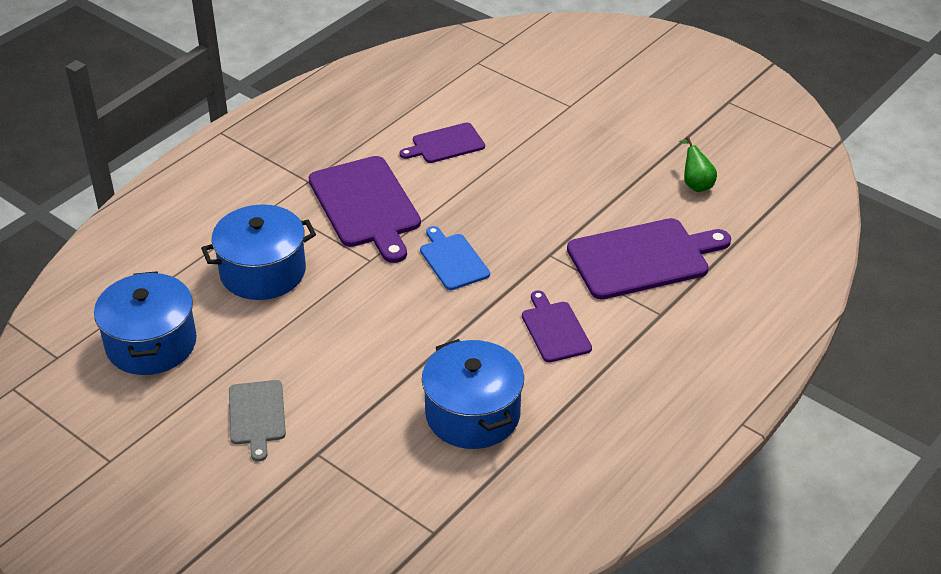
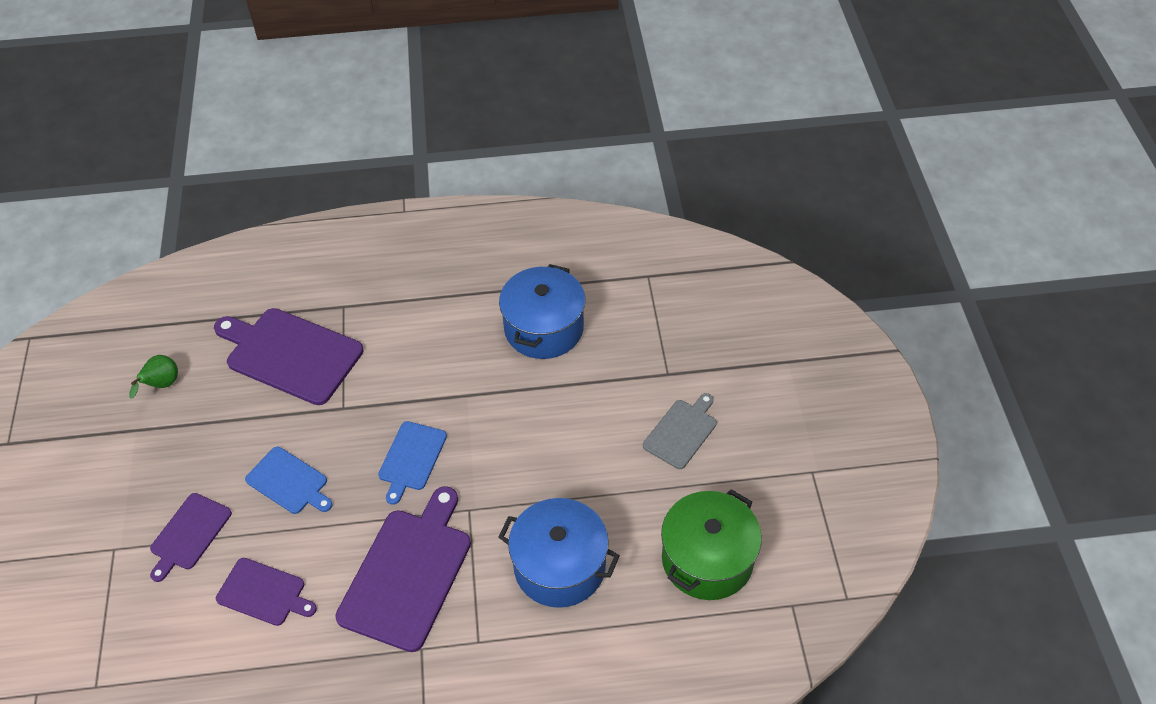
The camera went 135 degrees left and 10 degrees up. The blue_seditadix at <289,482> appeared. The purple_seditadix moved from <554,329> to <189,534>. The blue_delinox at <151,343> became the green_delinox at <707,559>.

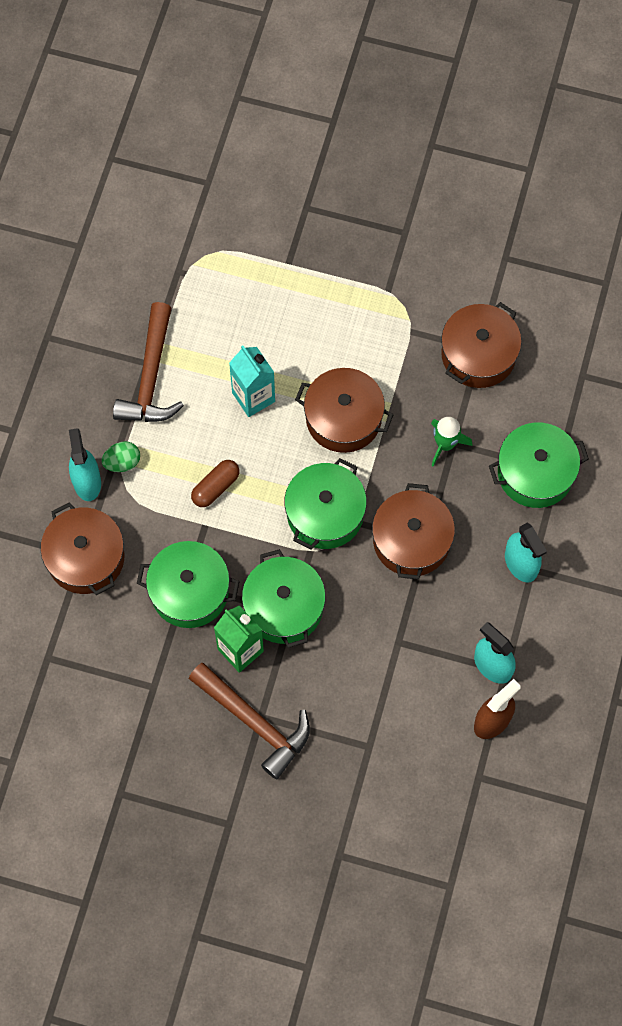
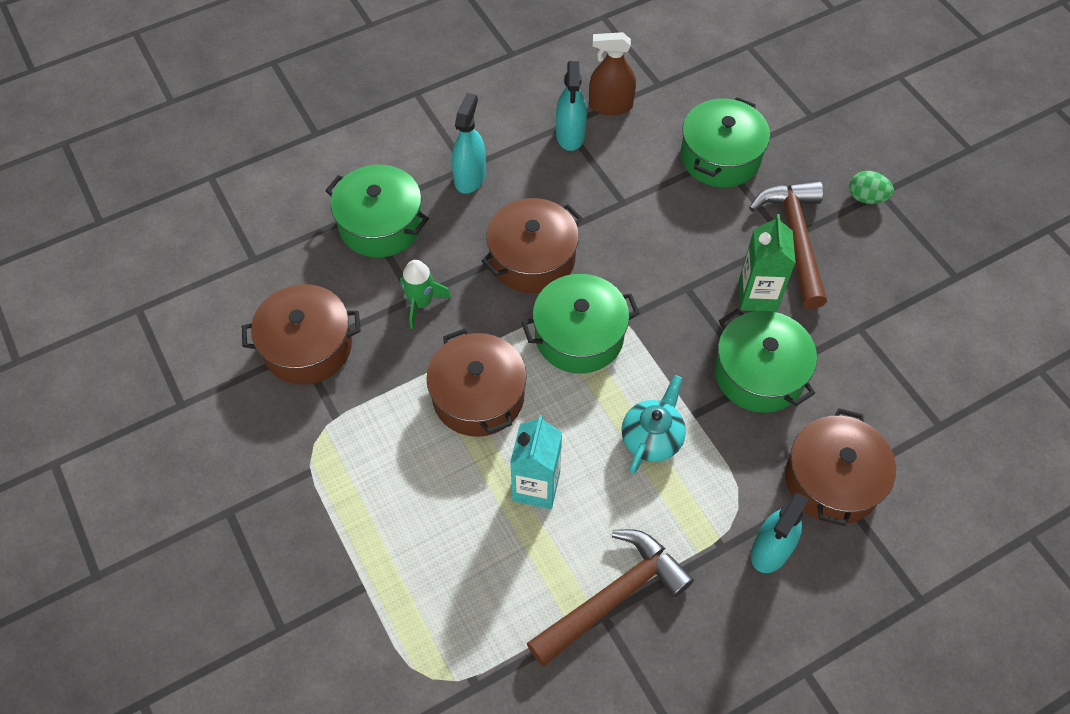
The camera went 135 degrees left and 10 degrees down. The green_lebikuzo moved from <122,462> to <866,198>. The green_delinox moved from <284,607> to <720,157>. The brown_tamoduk at <215,487> was replaced by the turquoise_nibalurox at <652,438>.

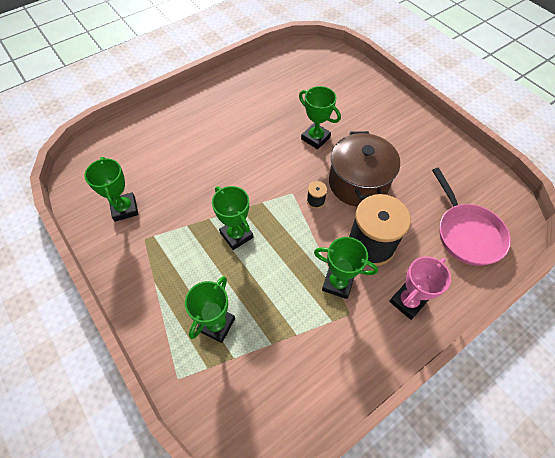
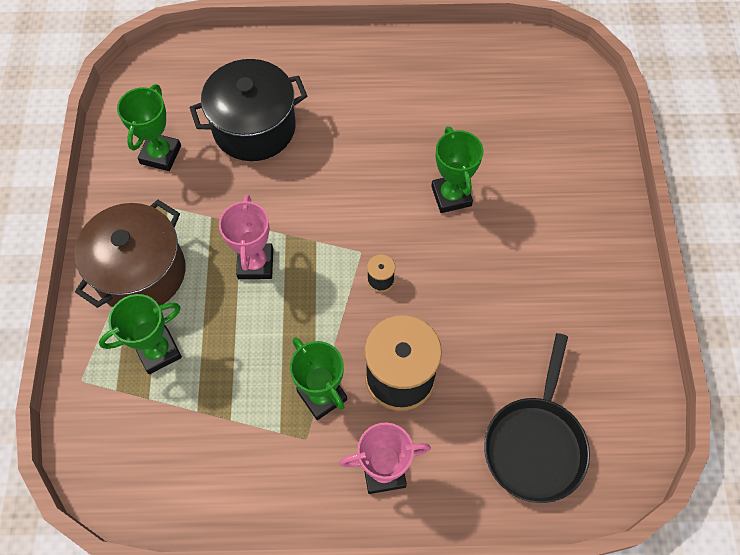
The camera went 35 degrees right and 5 degrees up. The black_delinox at <254,128> appeared. The brown_delinox moved from <358,183> to <141,272>. The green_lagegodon at <236,235> became the pink_lagegodon at <255,264>. The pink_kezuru at <467,233> became the black_kezuru at <535,444>.

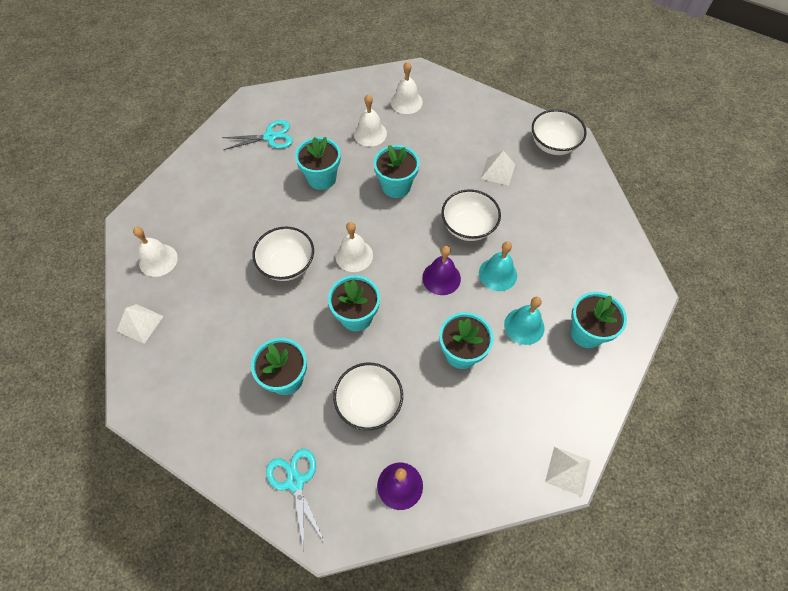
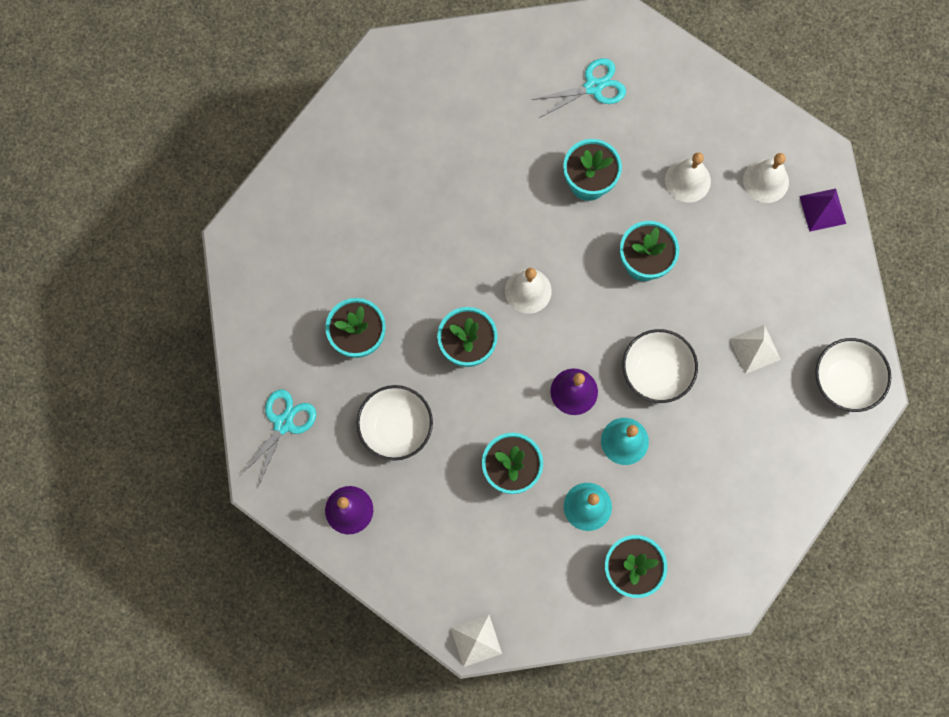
The camera went 50 degrees right and 15 degrees up. The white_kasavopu at <140,323> disappeared. The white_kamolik at <158,260> disappeared. The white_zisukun at <287,265> disappeared. The purple_kasavopu at <822,209> appeared. The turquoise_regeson at <270,137> turned 60 degrees counterclockwise.

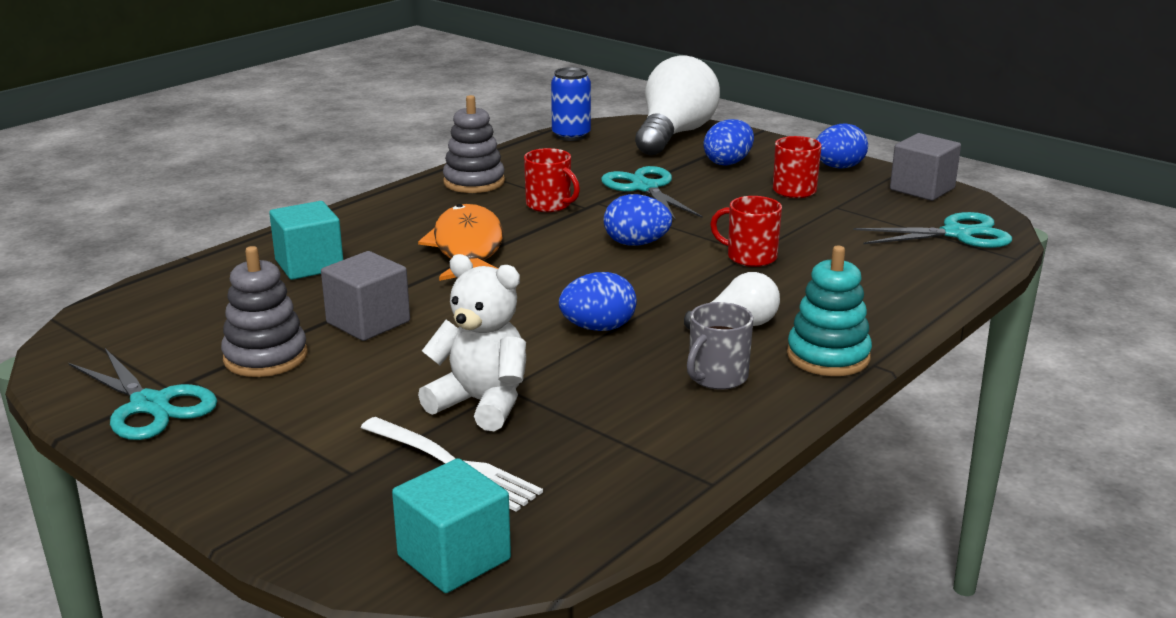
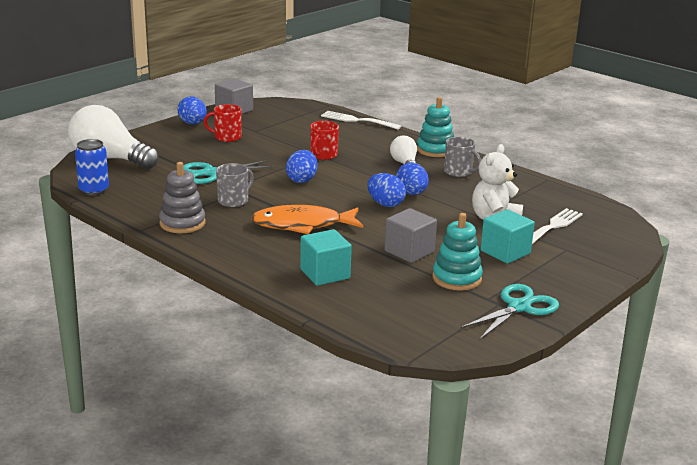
The camera went 90 degrees left and 0 degrees up. The turquoise_regeson at <957,234> disappeared. The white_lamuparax at <358,120> appeared. The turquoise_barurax moved from <454,558> to <505,252>. The blue_lebikuzo moved from <728,162> to <385,204>. The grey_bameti at <265,357> became the turquoise_bameti at <456,278>. The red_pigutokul at <549,205> became the grey_pigutokul at <233,201>.

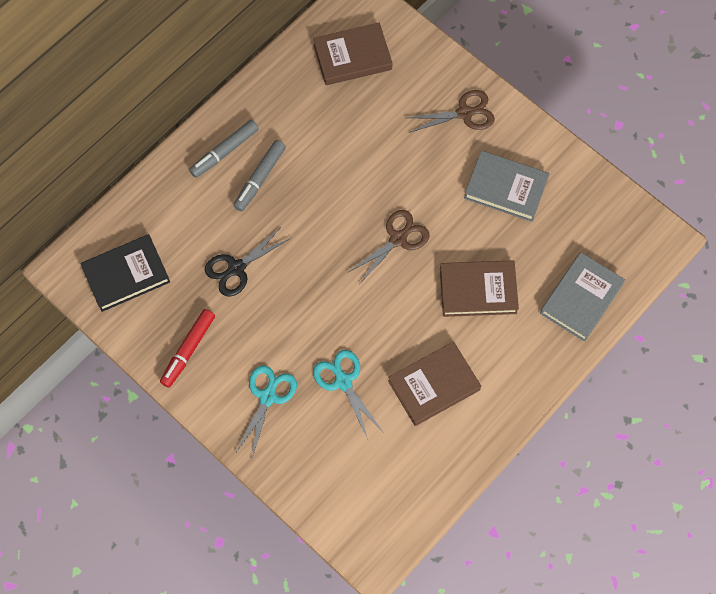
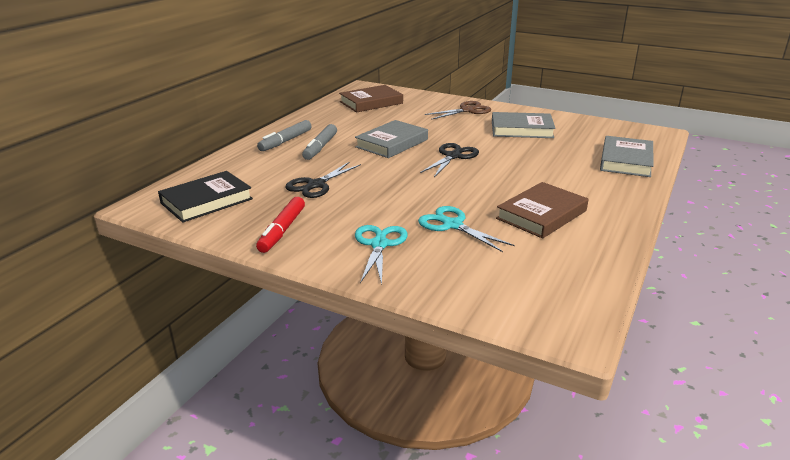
The camera went 15 degrees left and 40 degrees down. The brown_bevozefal at <478,290> disappeared. The grey_bevozefal at <392,143> appeared. The brown_regeson at <398,239> became the black_regeson at <453,156>.

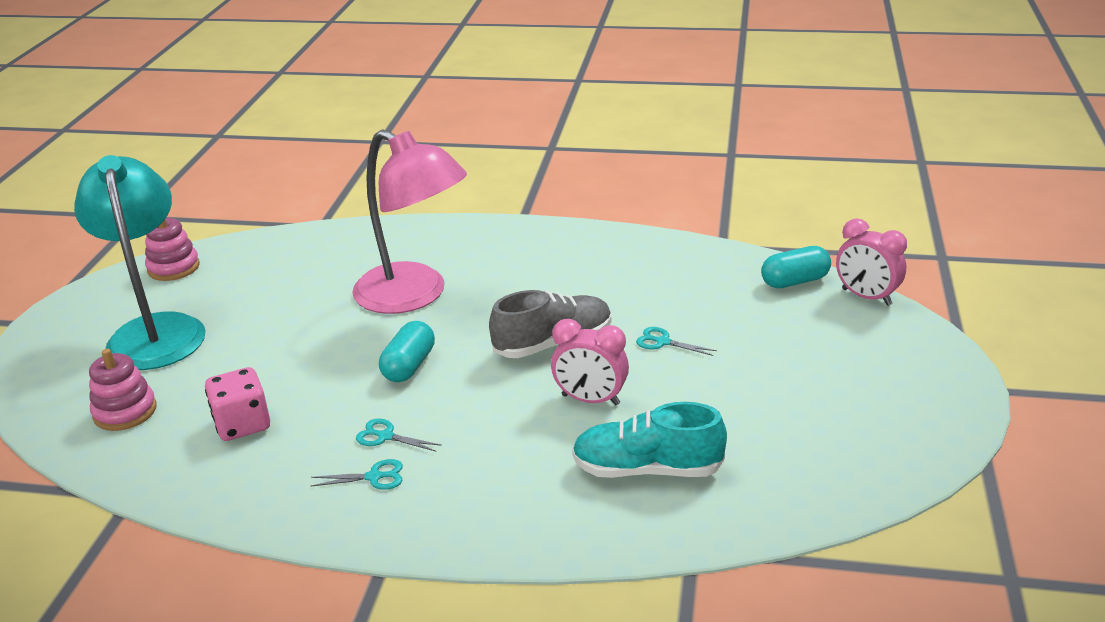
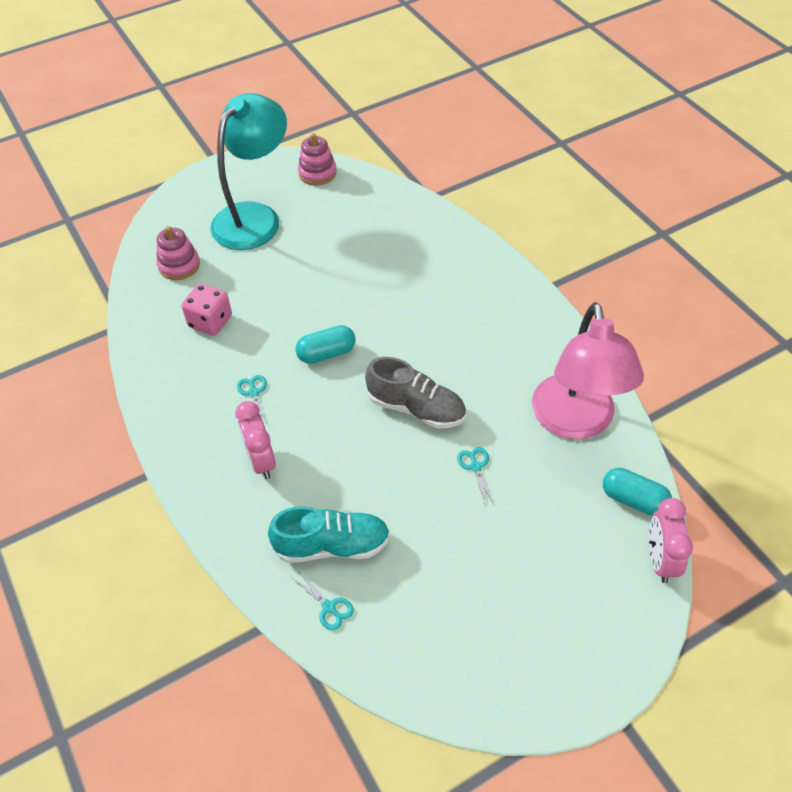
The camera went 50 degrees right and 20 degrees up. The turquoise_regeson moved from <374,477> to <329,607>. The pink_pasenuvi moved from <414,296> to <575,422>. The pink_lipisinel moved from <590,400> to <261,461>. The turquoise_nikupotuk at <647,469> turned 120 degrees clockwise.

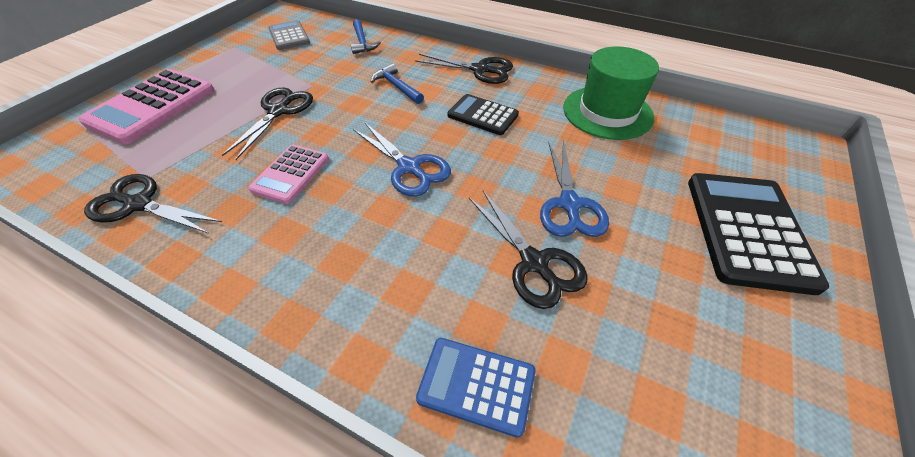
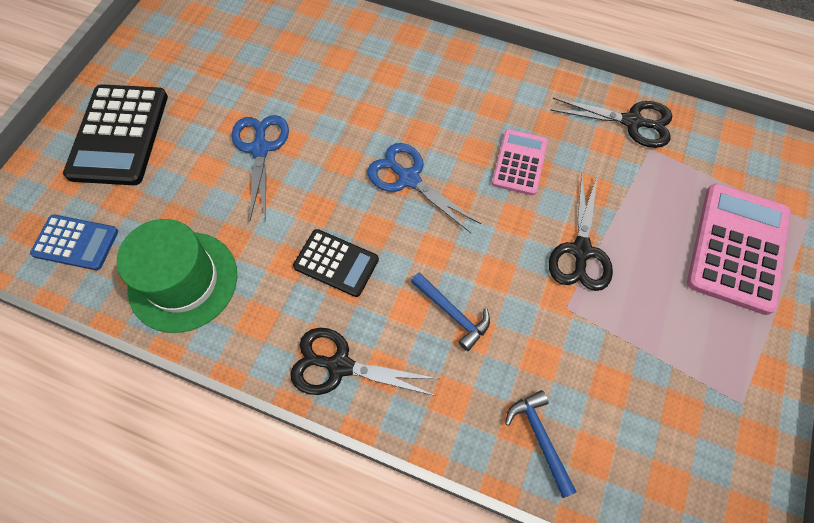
The camera went 175 degrees right and 15 degrees up. The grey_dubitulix at <289,36> disappeared. The black_regeson at <534,263> disappeared. The blue_dubitulix moved from <476,385> to <76,242>.

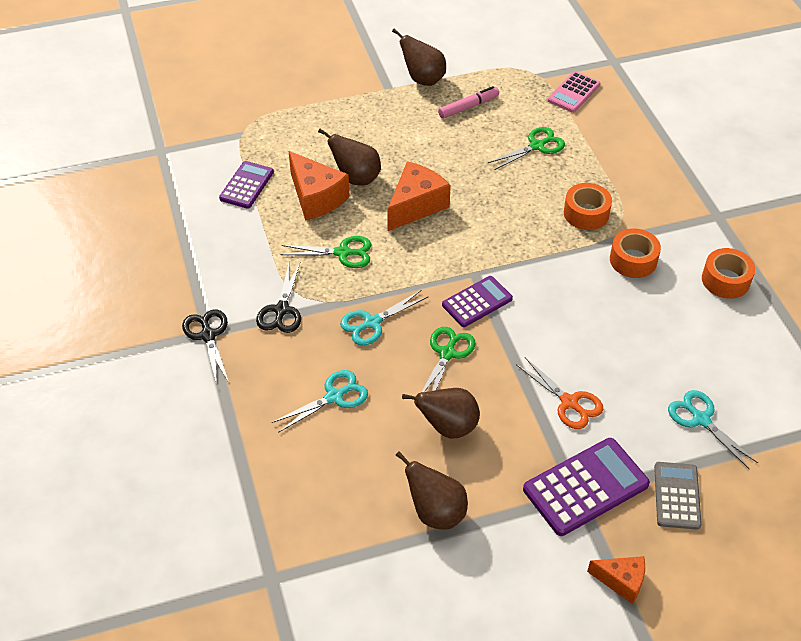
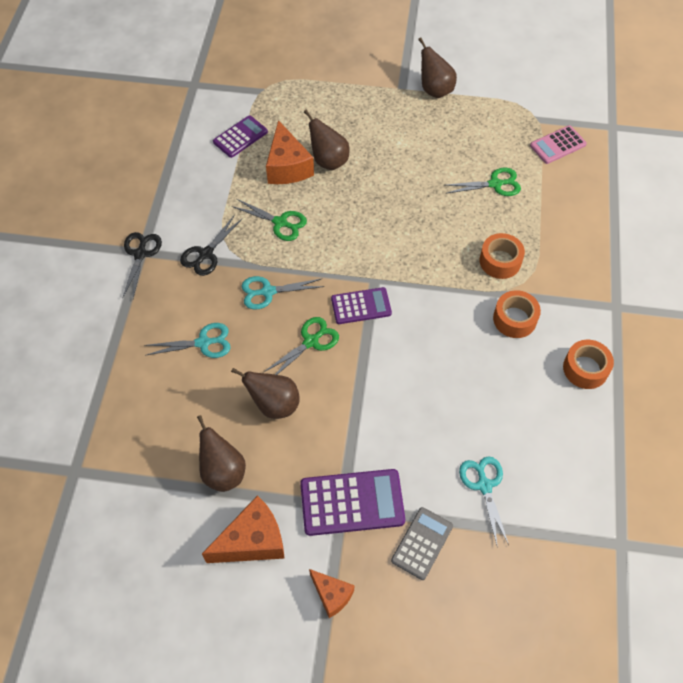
The camera went 25 degrees right and 10 degrees up. The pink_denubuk at <468,107> disappeared. The orange_regeson at <569,402> disappeared. The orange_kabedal moved from <416,205> to <252,541>.

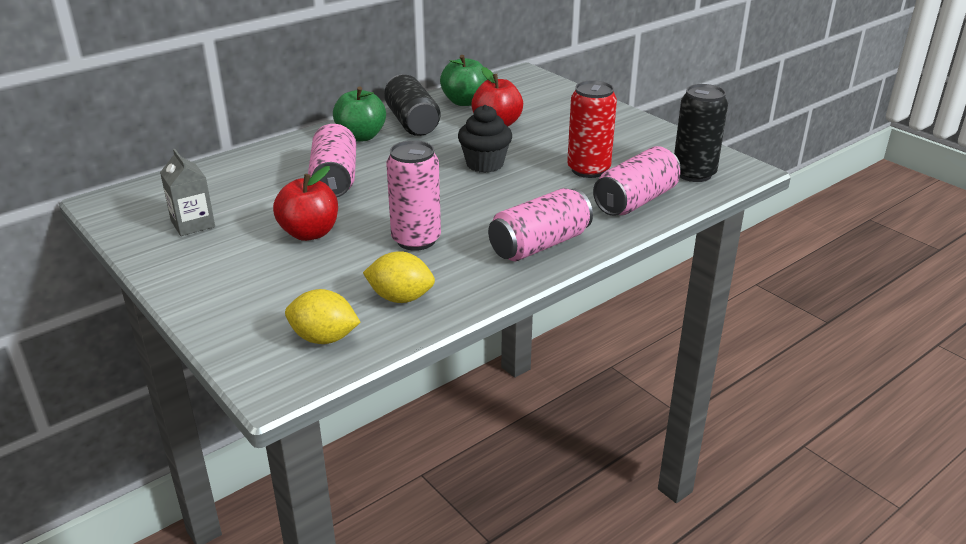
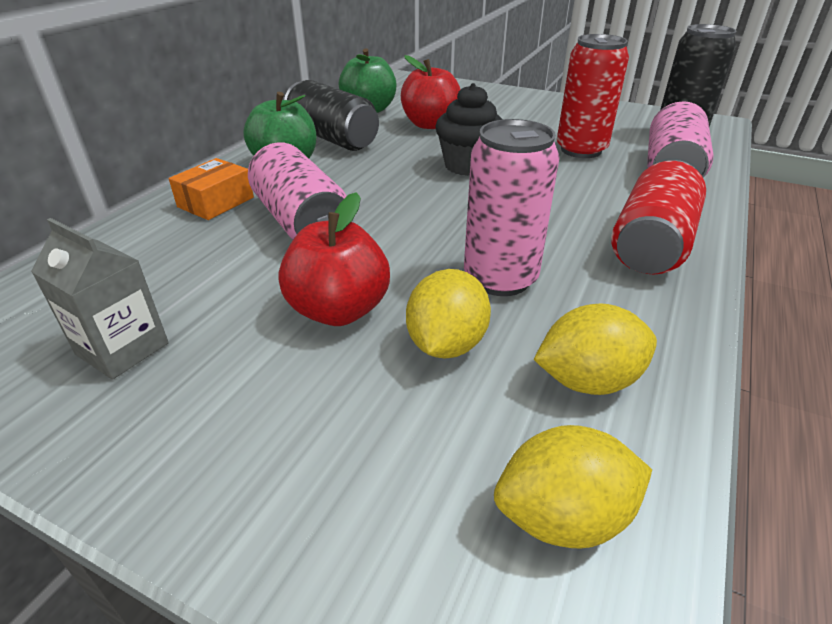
The camera went 25 degrees left and 5 degrees up. The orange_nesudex at <216,202> appeared. The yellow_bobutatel at <446,344> appeared. The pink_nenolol at <539,245> became the red_nenolol at <651,244>.

